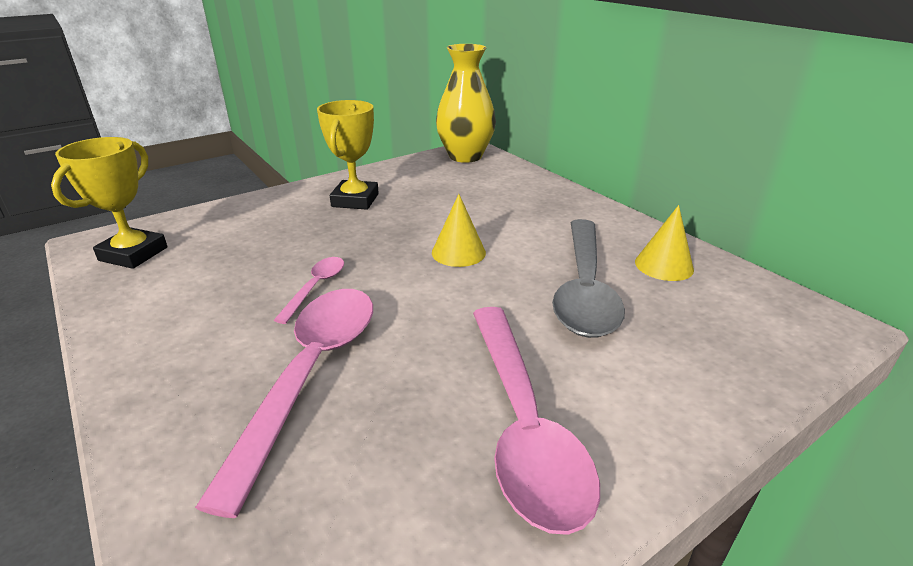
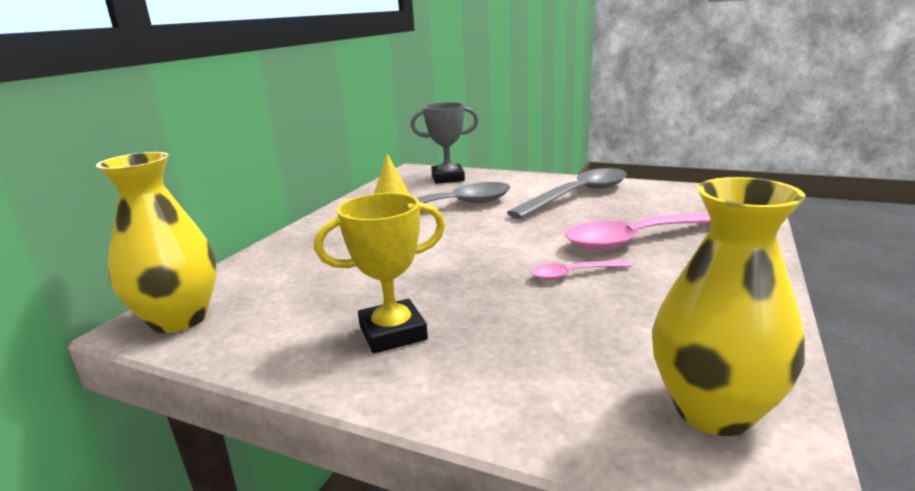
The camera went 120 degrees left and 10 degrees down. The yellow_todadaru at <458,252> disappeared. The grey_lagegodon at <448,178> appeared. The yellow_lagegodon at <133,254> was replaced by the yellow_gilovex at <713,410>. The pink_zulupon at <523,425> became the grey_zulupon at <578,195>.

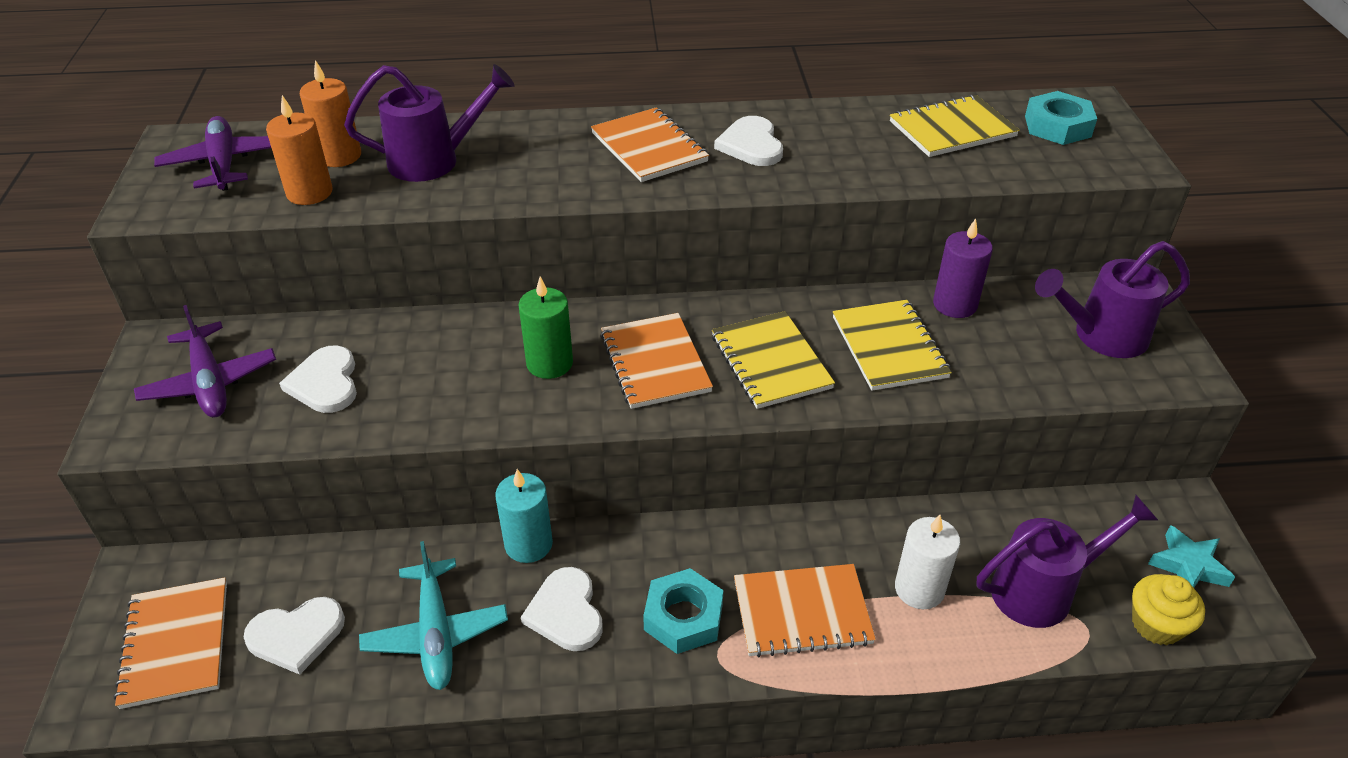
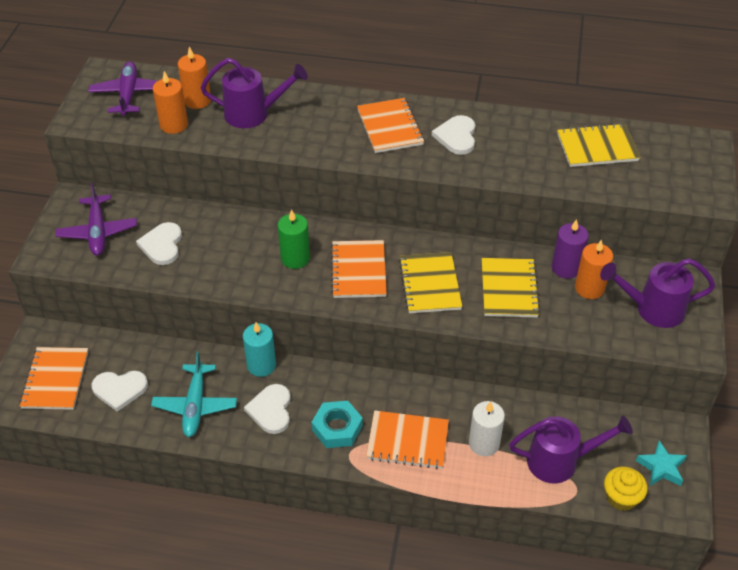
The camera went 15 degrees right and 5 degrees up. The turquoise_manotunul at <1057,126> disappeared. The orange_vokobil at <589,288> appeared.

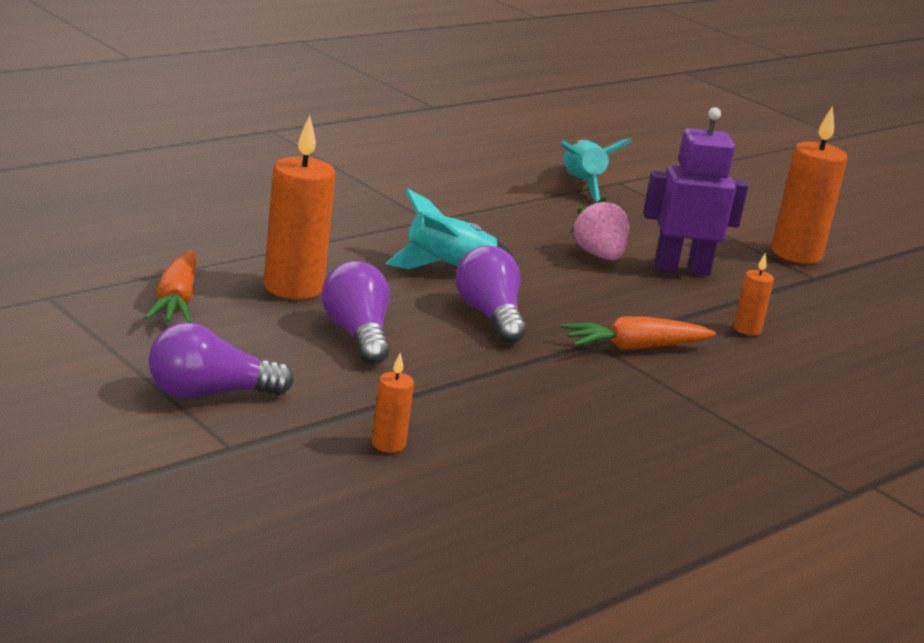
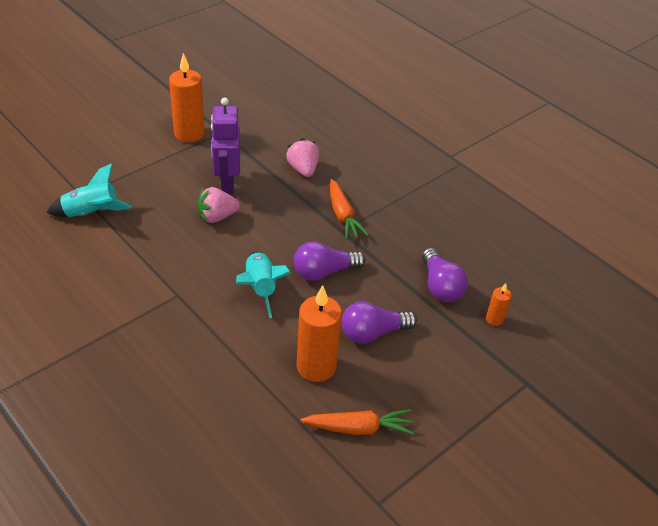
The camera went 90 degrees left and 20 degrees up. The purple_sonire moved from <209,393> to <440,286>. The orange_vokobil at <747,330> was replaced by the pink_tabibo at <303,169>.

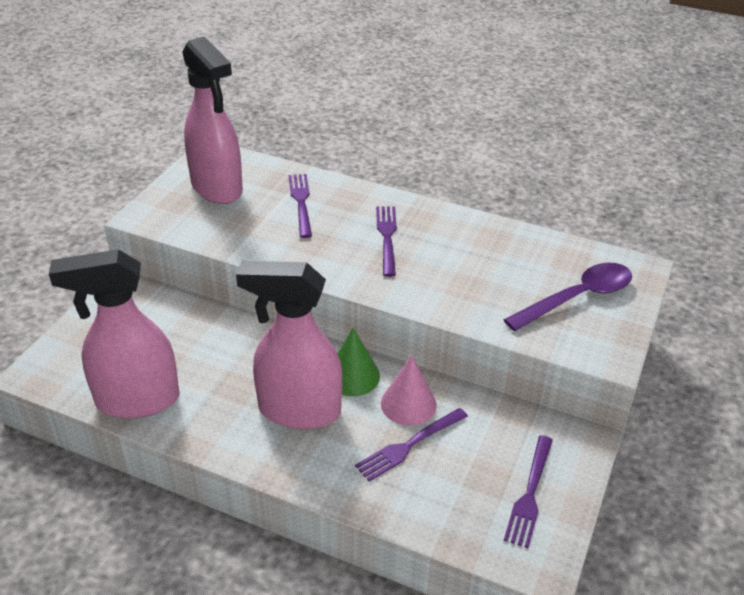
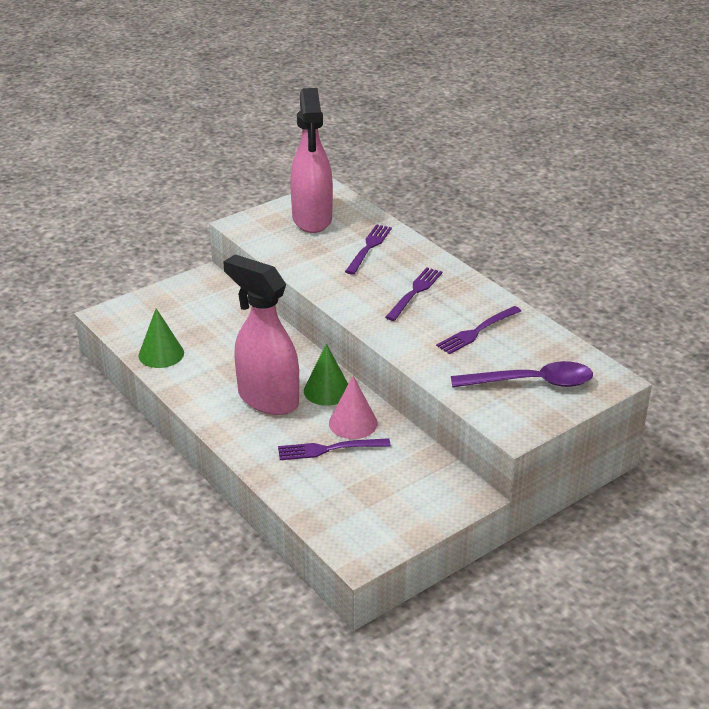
The camera went 30 degrees right and 5 degrees down. The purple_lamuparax moved from <530,493> to <477,331>. The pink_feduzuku at <136,400> was replaced by the green_todadaru at <161,354>.

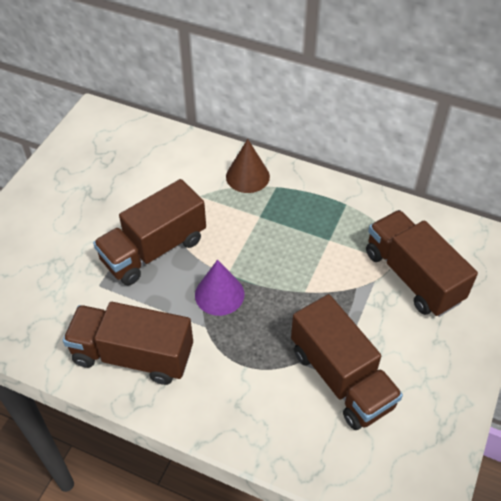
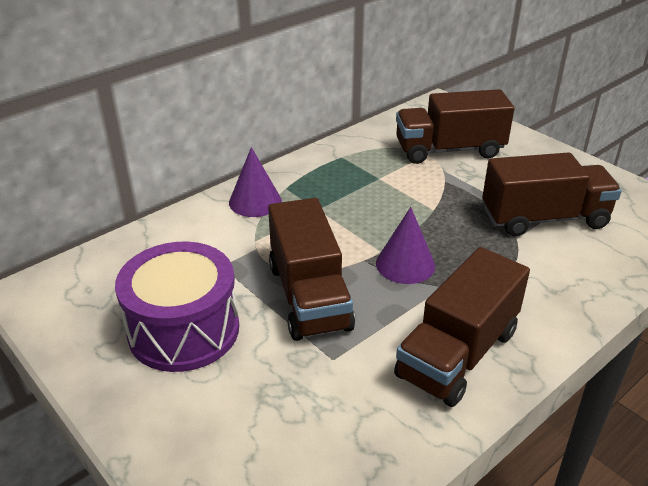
The camera went 65 degrees left and 15 degrees down. The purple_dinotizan at <184,330> appeared. The brown_todadaru at <247,176> became the purple_todadaru at <255,201>.

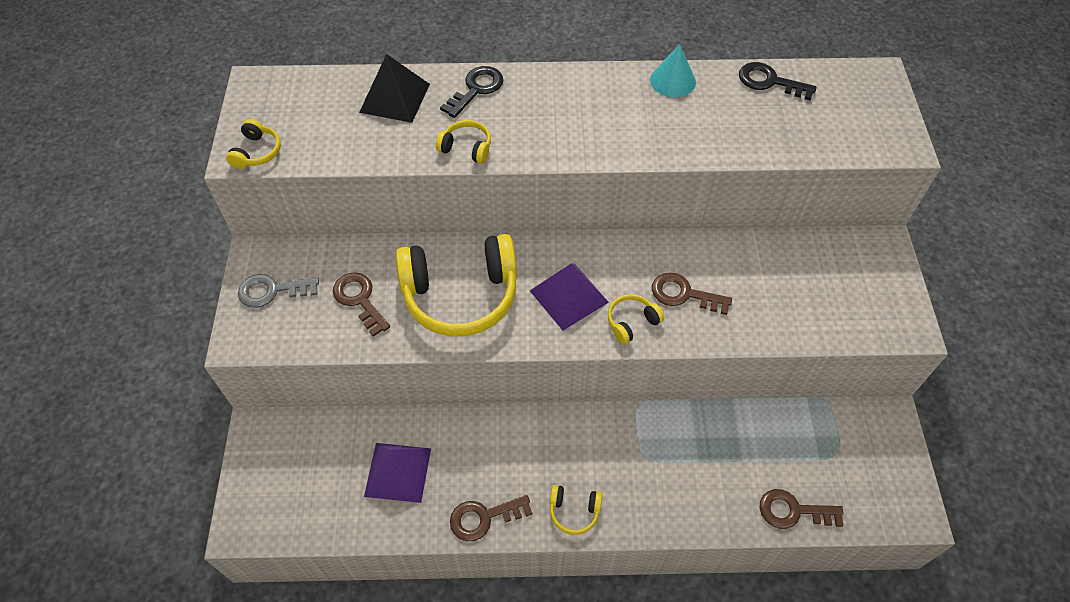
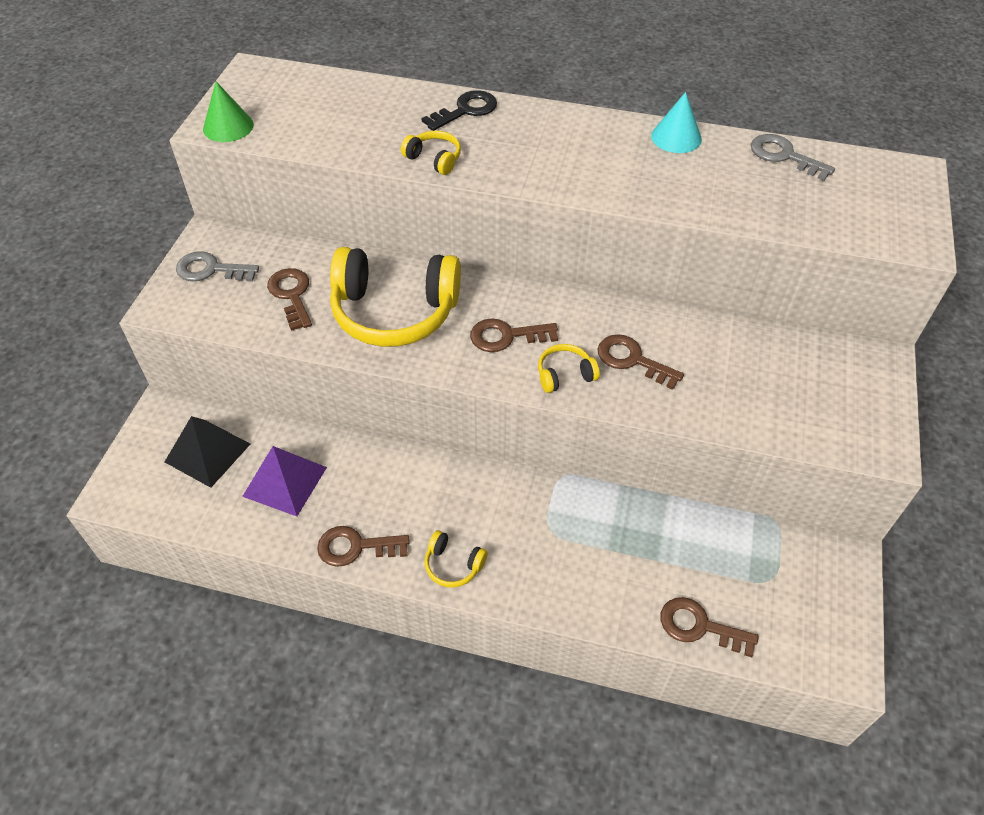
The camera went 15 degrees right and 5 degrees down. The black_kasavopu moved from <395,98> to <207,453>. The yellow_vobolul at <257,152> was replaced by the green_todadaru at <228,126>. The purple_kasavopu at <569,296> was replaced by the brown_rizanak at <506,336>. The black_rizanak at <769,82> became the grey_rizanak at <784,156>.

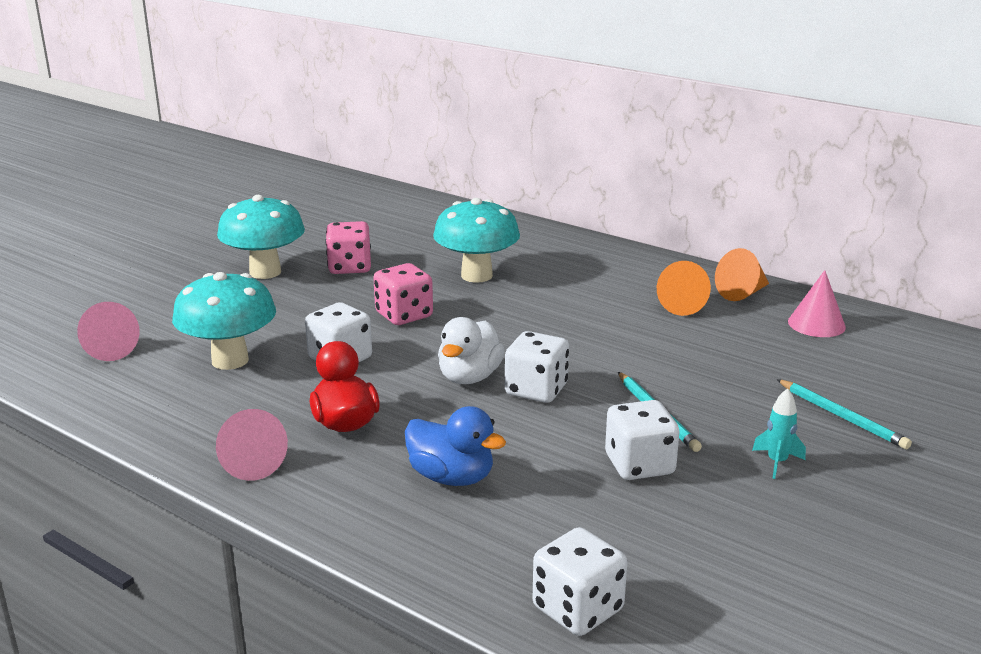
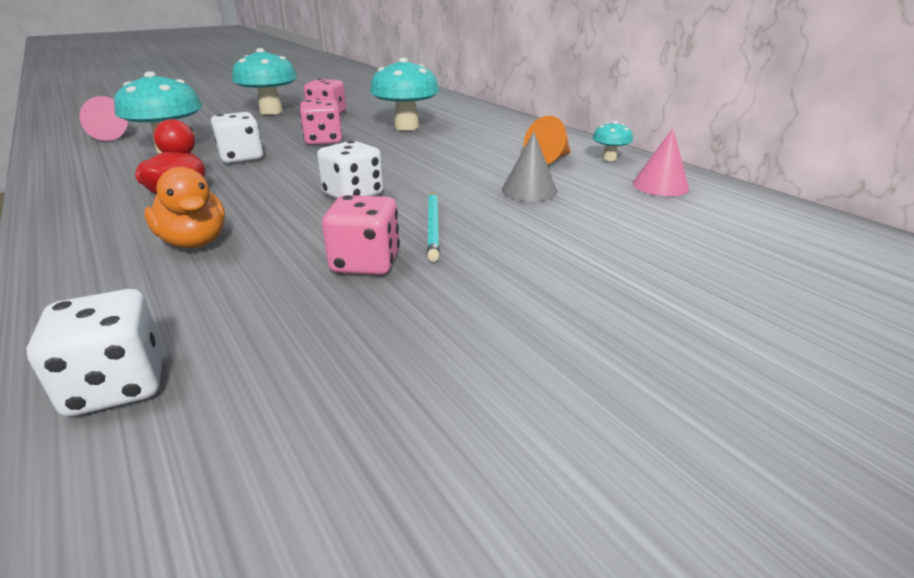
The camera went 20 degrees right and 5 degrees up. The pink_todadaru at <251,463> disappeared. The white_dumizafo at <469,377> disappeared. The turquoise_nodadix at <777,462> disappeared. The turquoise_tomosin at <842,417> disappeared. The grey_todadaru at <529,190> appeared. The orange_todadaru at <742,293> was replaced by the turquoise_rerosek at <609,158>. The blue_dumizafo at <451,477> became the orange_dumizafo at <195,242>. The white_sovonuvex at <639,465> became the pink_sovonuvex at <365,262>.

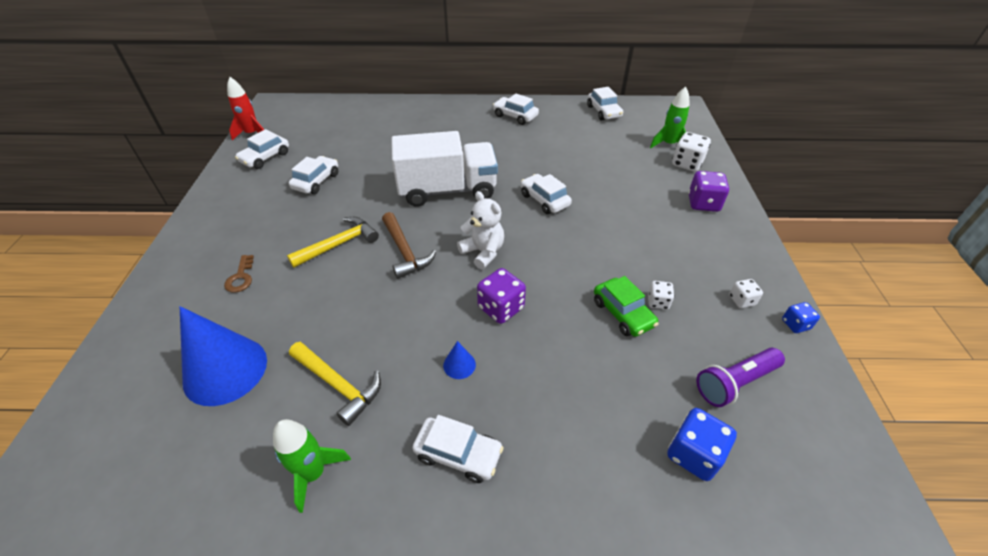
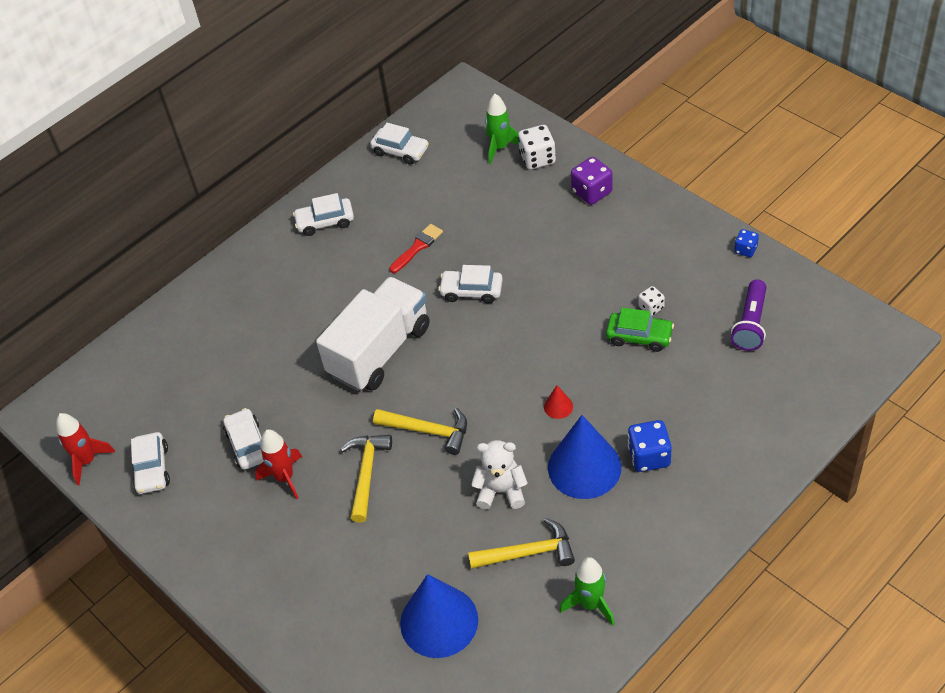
The camera went 40 degrees left and 5 degrees up. The brown_rizanak at <241,277> disappeared. The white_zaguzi at <458,454> disappeared. The white_sovonuvex at <741,300> disappeared. The red_nodadix at <285,477> appeared. The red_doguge at <417,247> appeared. The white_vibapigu moved from <483,252> to <501,491>. The blue_sovonuvex moved from <693,454> to <649,456>. The purple_sovonuvex at <501,308> was replaced by the red_todadaru at <558,406>. The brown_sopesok at <405,251> became the yellow_sopesok at <428,431>. The blue_todadaru at <459,365> changed to 2.42 times the size.

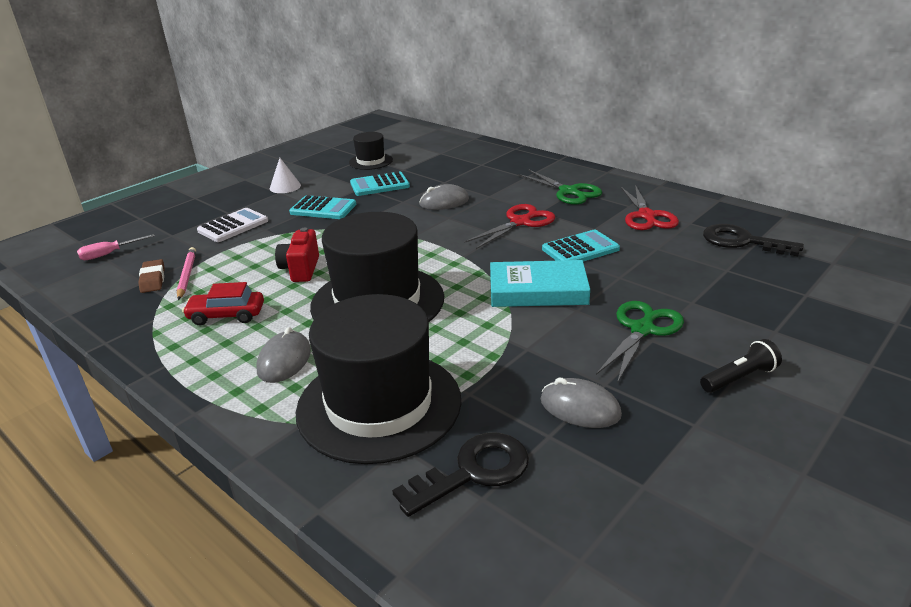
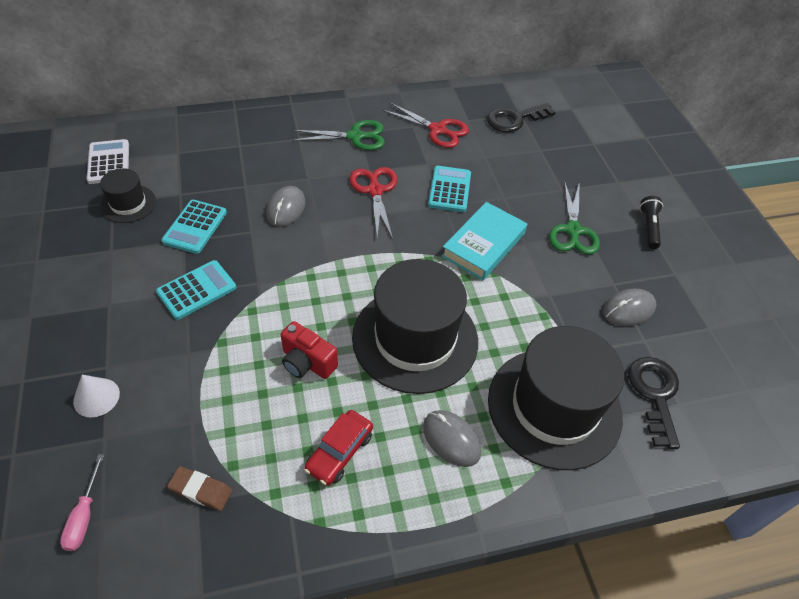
The camera went 60 degrees left and 20 degrees up. The pink_tomosin at <187,275> disappeared. The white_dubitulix moved from <233,226> to <109,162>. The white_todadaru moved from <285,187> to <96,397>. The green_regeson at <642,330> turned 150 degrees counterclockwise.

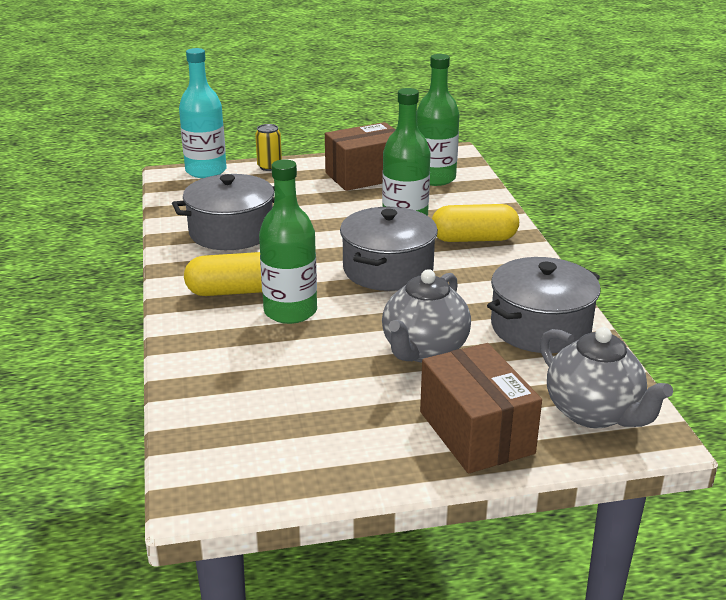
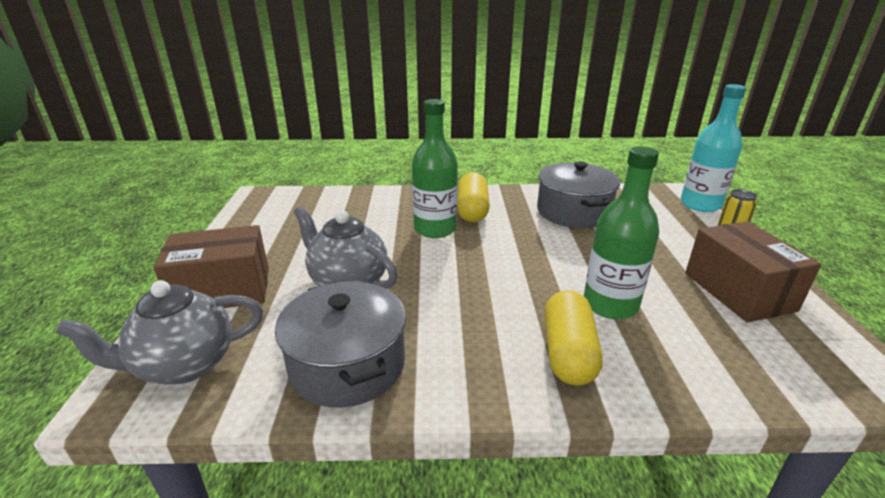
The camera went 100 degrees right and 0 degrees up. The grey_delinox at <388,269> disappeared. The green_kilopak at <435,178> disappeared.

